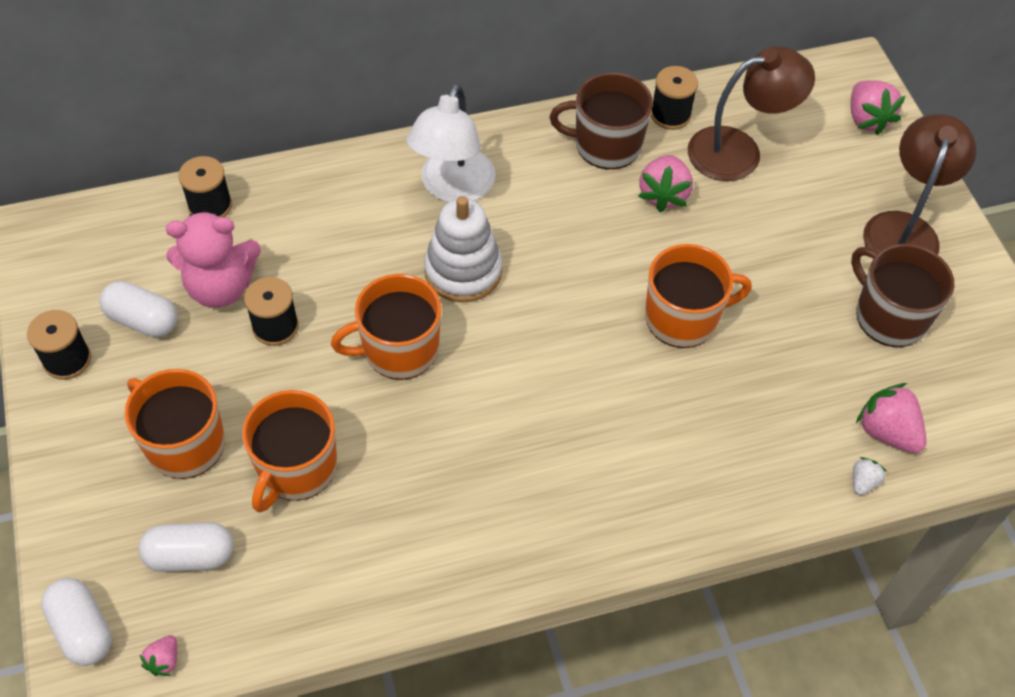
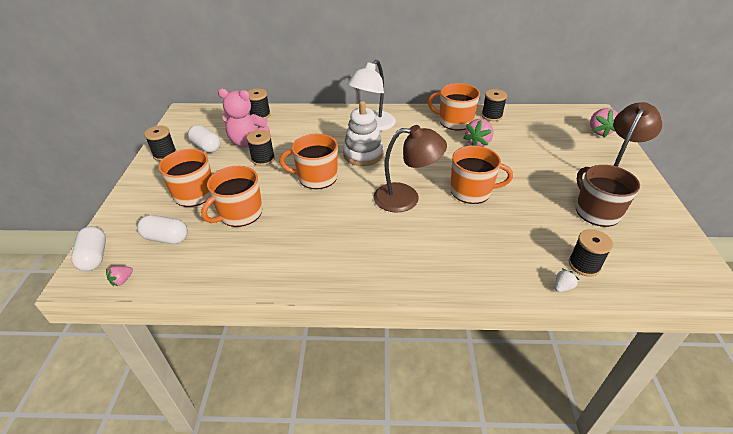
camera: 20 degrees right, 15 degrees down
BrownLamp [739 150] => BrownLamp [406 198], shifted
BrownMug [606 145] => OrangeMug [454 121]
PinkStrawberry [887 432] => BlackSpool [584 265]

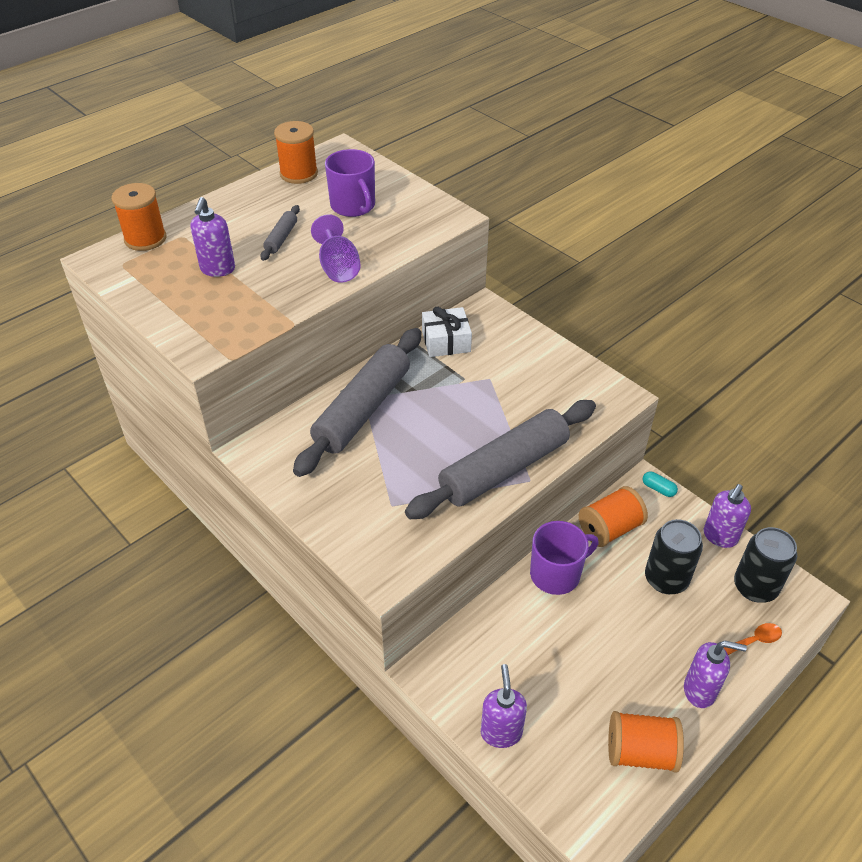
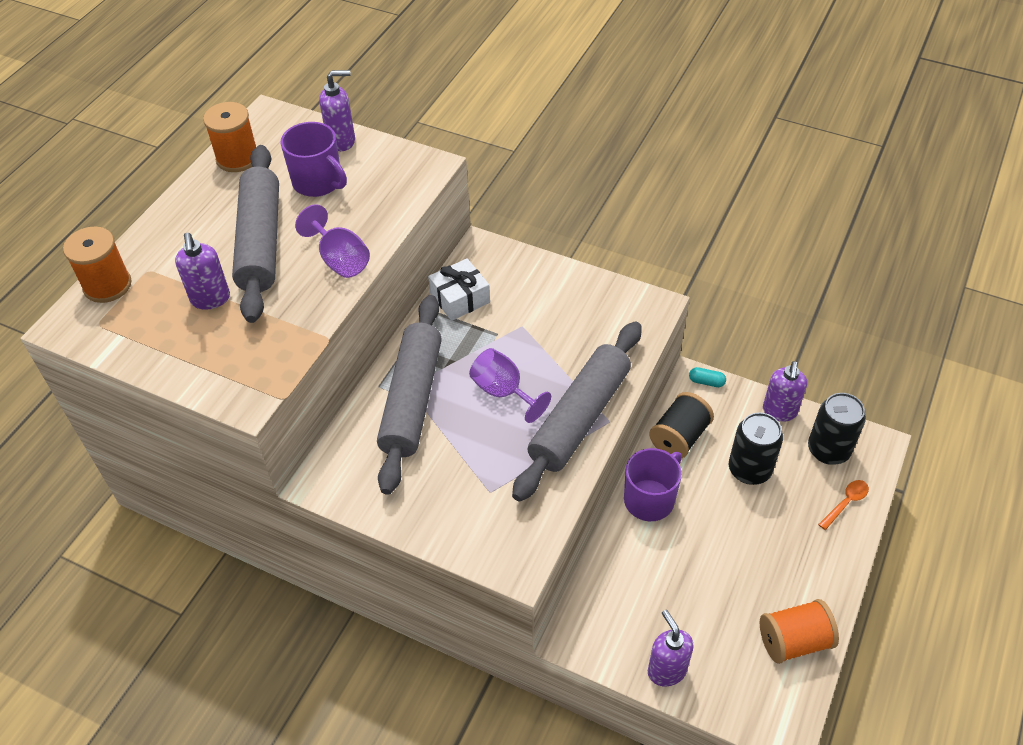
camera: 20 degrees left, 5 degrees up
GreyRollingPin [281 238] => GreyRollingPin [260 242], x2.31
OrangeSpool [609 529] => BlackSpool [679 437]
PurpleSoapDispenser [700 691] => PurpleSoapDispenser [342 141], shifted
nothing => PurpleGoblet [503 392]

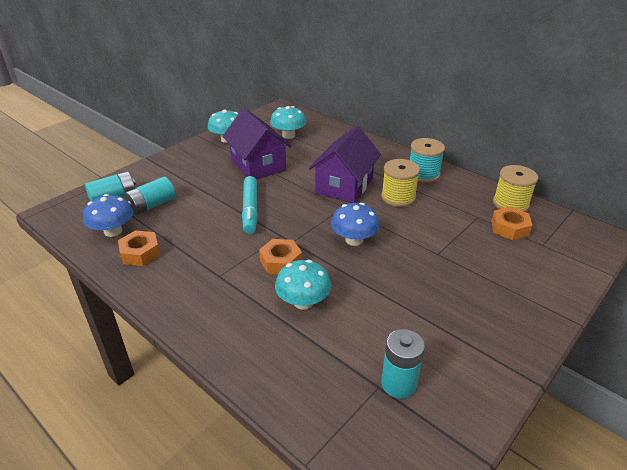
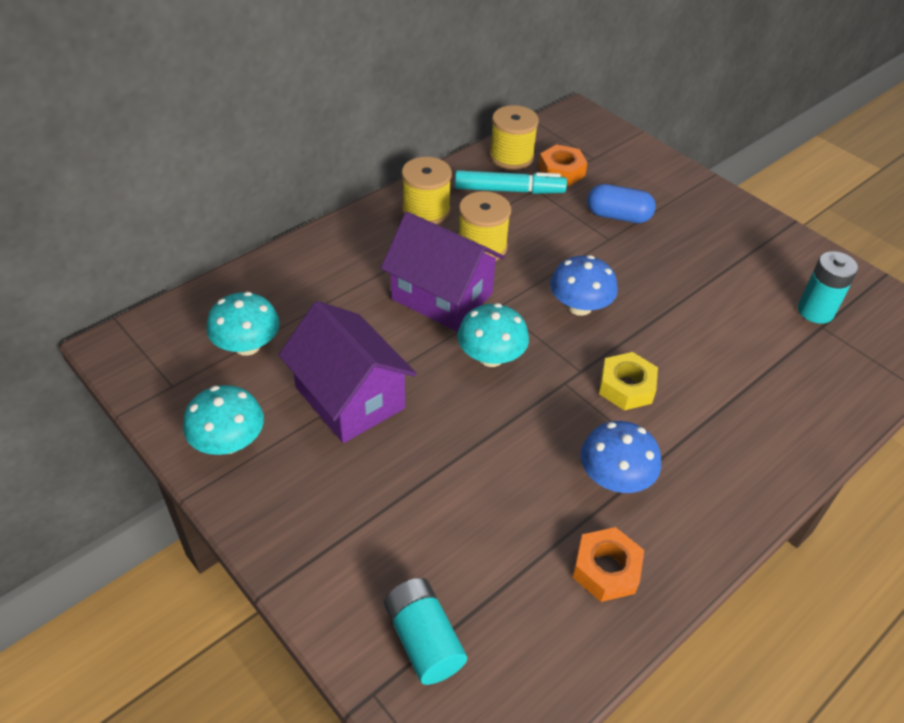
camera: 85 degrees left, 10 degrees up
PurpleHouse [258 165] => PurpleHouse [349 398], 75 degrees clockwise
TurquoiseSpool [423 174] => YellowSpool [426 211]
TurquoiseBattery [152 205] => nothing
TurquoiseMarker [250 209] => TurquoiseMarker [508 190], shifted
BlueMushroom [113 231] => BlueMushroom [614 478], shifted
OrangeNut [280 261] => YellowNut [626 387]
TurquoiseMushroom [303 302] => TurquoiseMushroom [491 357], shifted
nothing => BlueCapsule [618 216]

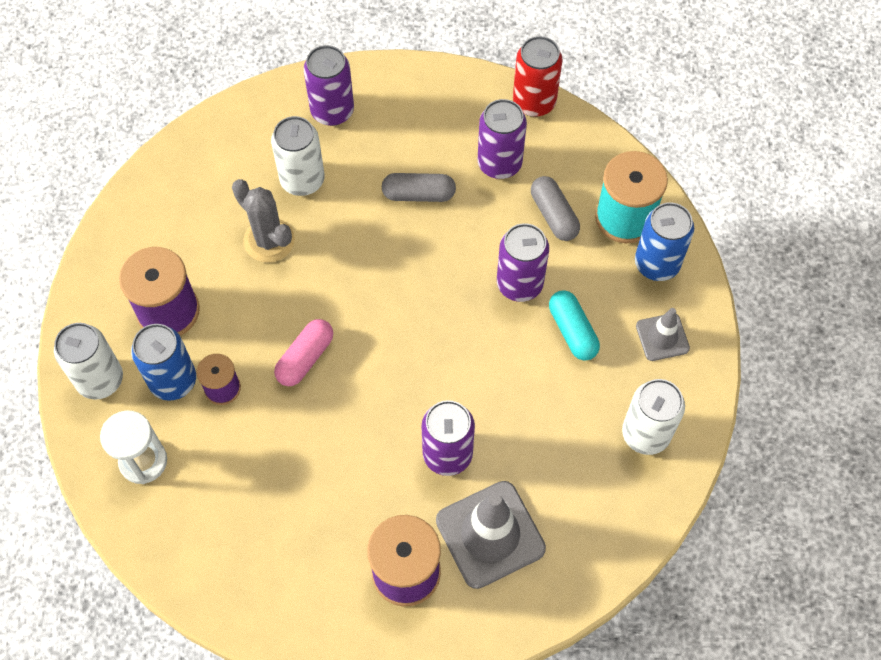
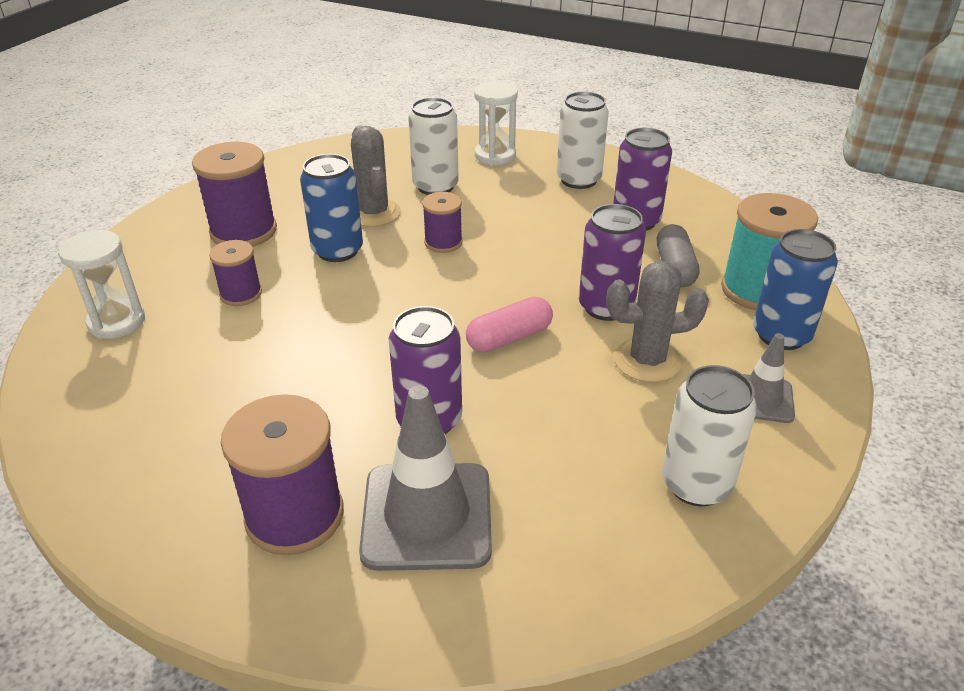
camera: 25 degrees right, 25 degrees down
RedCan [534 102] => nothing
PurpleCan [332 111] => WhiteHourglass [495 156]
GreyCapsule [418 194] => nothing
TurquoiseCapsule [572 331] => GreyCactus [647 360]
PinkCapsule [305 358] => PinkCapsule [509 338], shifted
WhiteCan [100 379] => WhiteCan [578 180], shifted
BlueCan [173 380] => BlueCan [337 250], shifted
nothing => PurpleSpool [443 242]

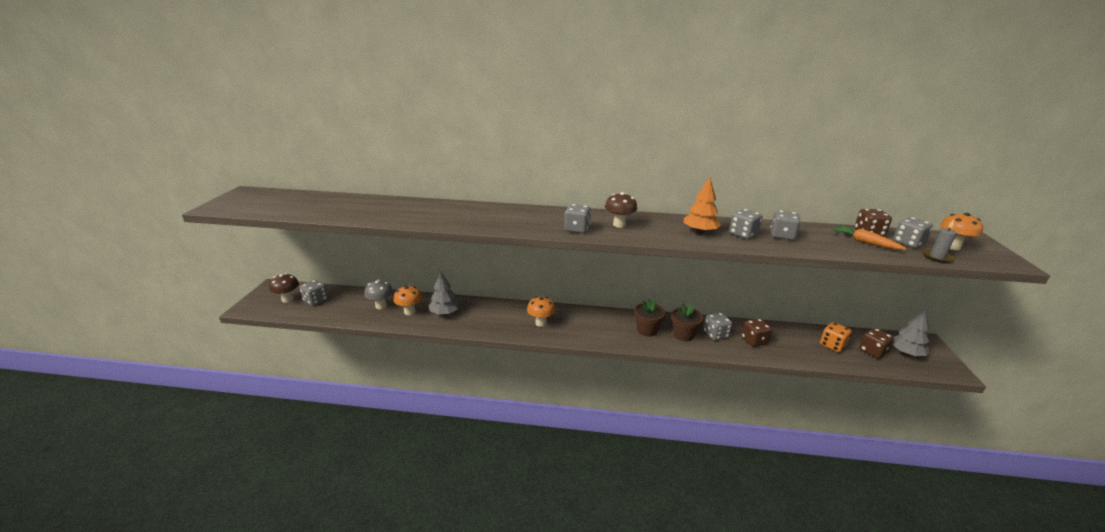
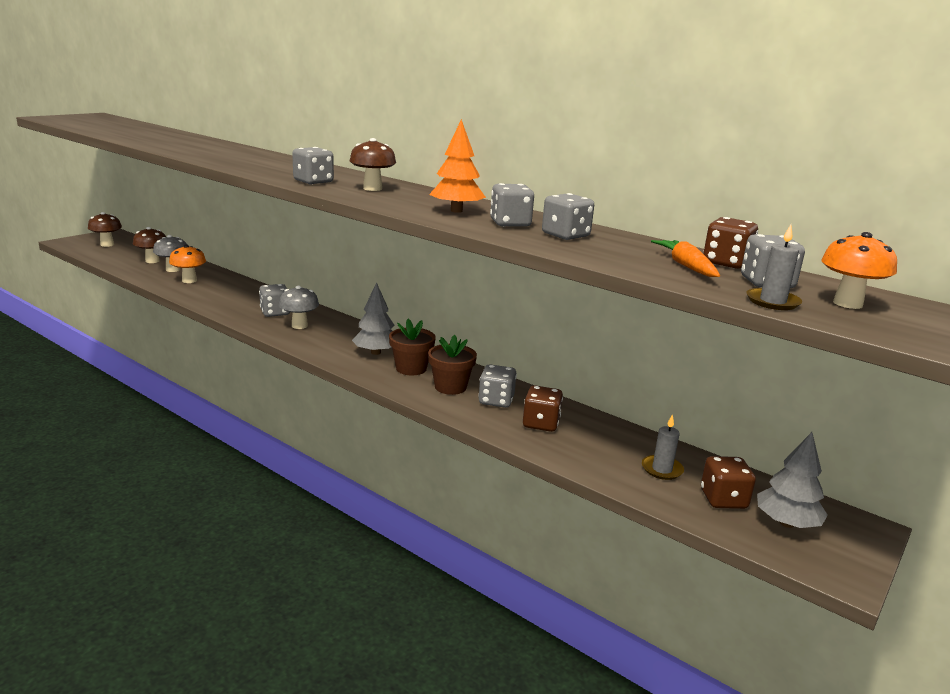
camera: 30 degrees right, 5 degrees down
GreyTree [444 313] => GreyTree [376 352], shifted
GreyDice [316 300] => GreyDice [275 313], shifted
OrangeMushroom [541 323] => GreyMushroom [299 326]
OrangeDice [832 345] => GreyCandle [662 469]
nothing => BrownMushroom [152 261]

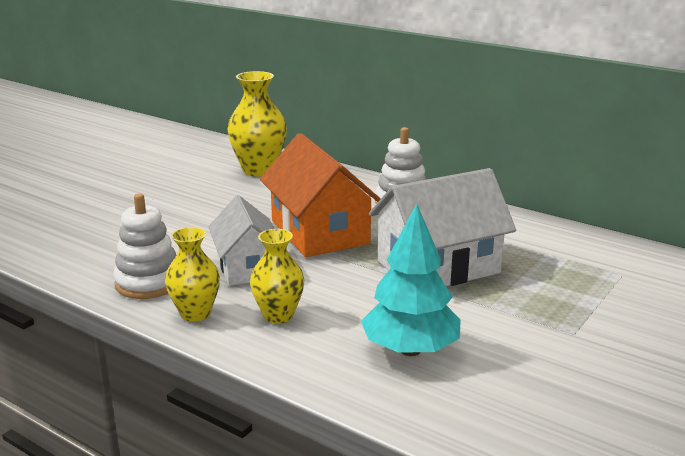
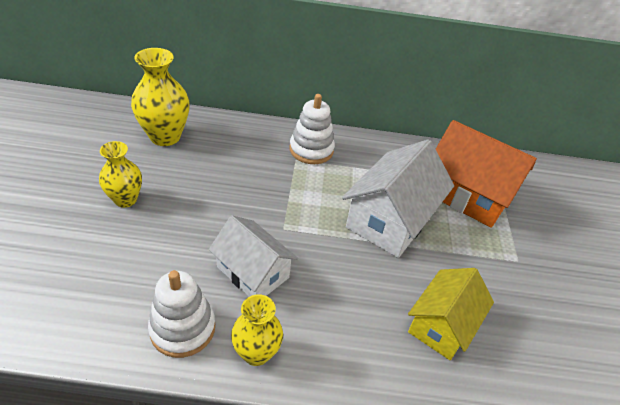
camera: 35 degrees left, 20 degrees up
OrangeHouse [319 232] => OrangeHouse [467 194], shifted
TurquoiseTree [410 350] => YellowHouse [442 324]
YellowVase [278 315] => YellowVase [125 199], shifted

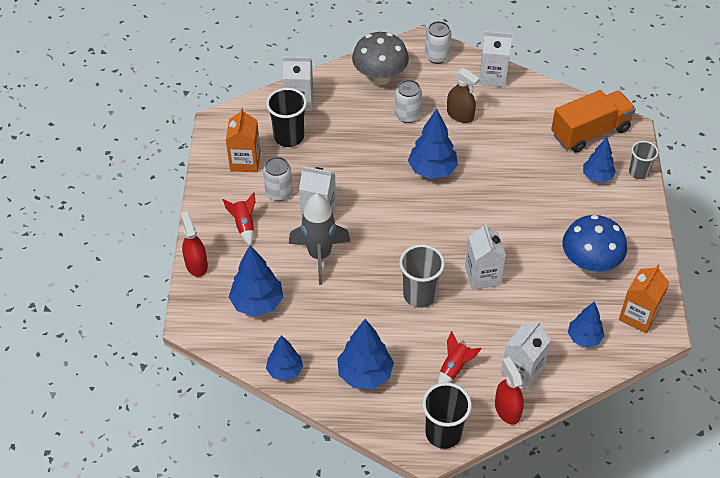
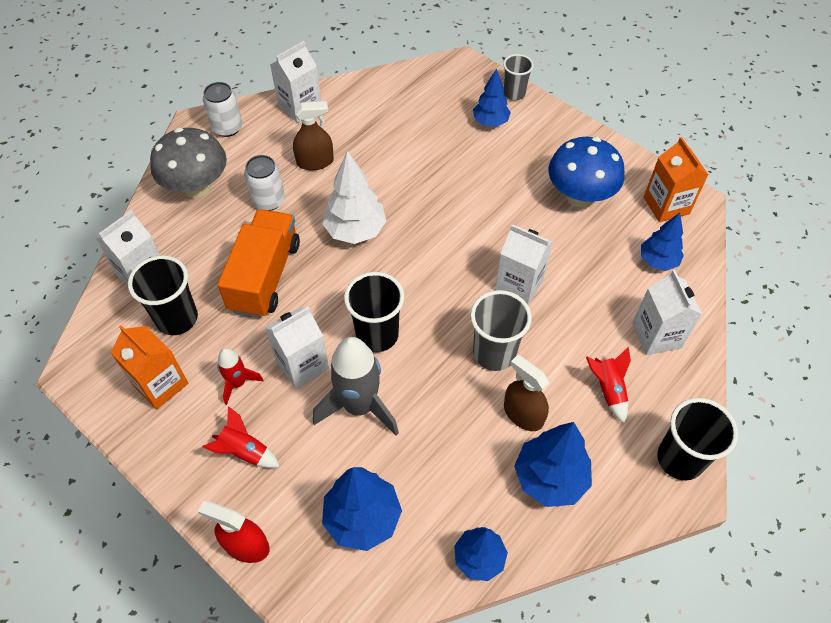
camera: 50 degrees left, 5 degrees up
OrangeTruck [590 132] => OrangeTruck [265 276], shifted
BlueTree [432 170] => WhiteTree [355 231]
WhiteCan [279 192] => RedRocket [238 383]
RedSprayBottle [507 409] => nothing
nothing => BlackCup [377 335]
nothing => BrownSprayBottle [523 414]

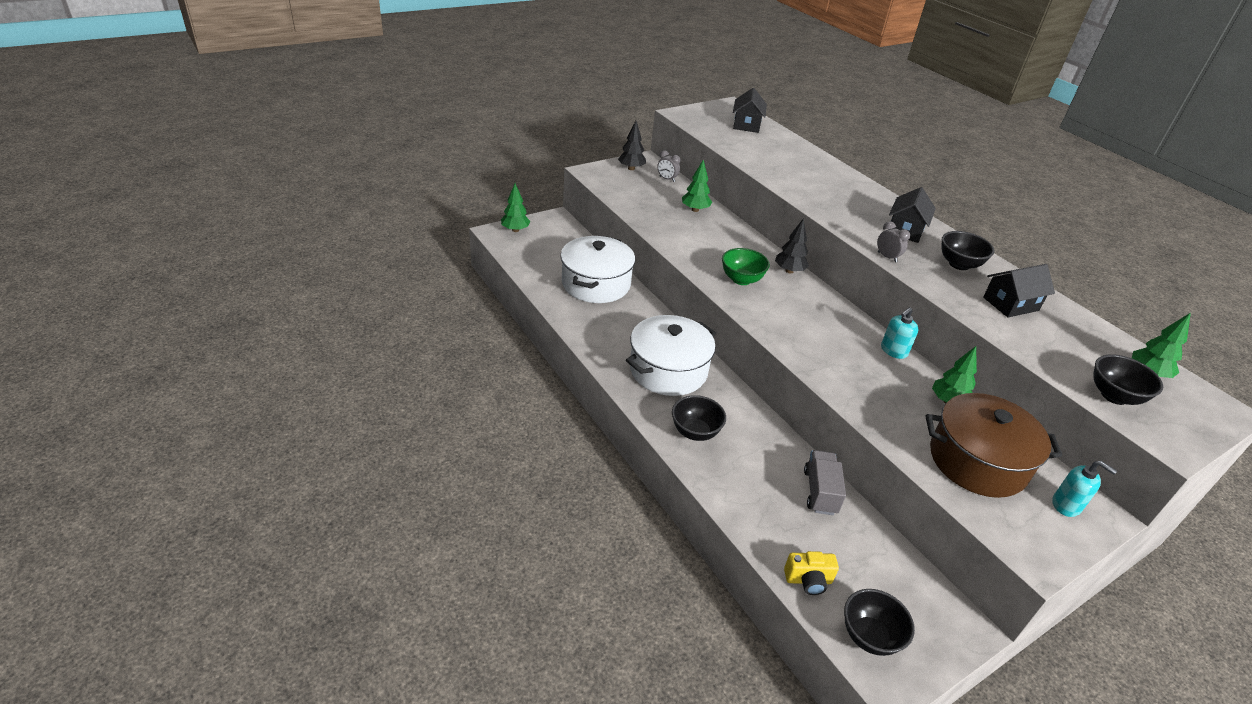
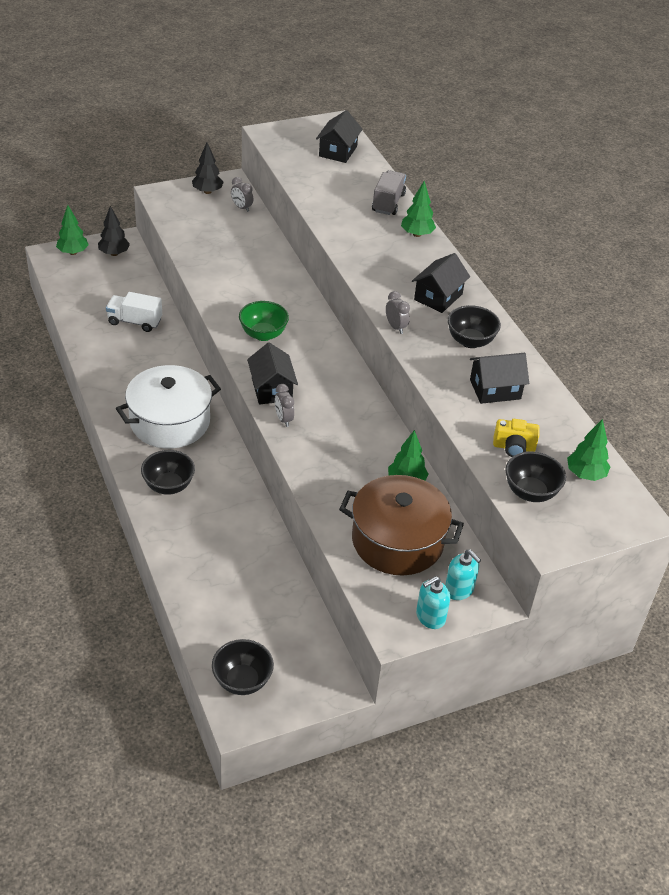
camera: 10 degrees right, 5 degrees up
GreenTree [695 210] => GreenTree [417 234], shifted
BlackTree [789 271] => BlackTree [114 253], shifted
WhitePot [596 284] => WhiteTruck [135 322]
TurquoiseSoapDispenser [893 351] => TurquoiseSoapDispenser [430 617], shifted
GreyTruck [820 492] => GreyTruck [388 203], shifted
YellowCamera [808 580] => YellowCamera [513 447], shifted
nothing => BlackHouse [271 389]
nothing => GreyClock [283 419]

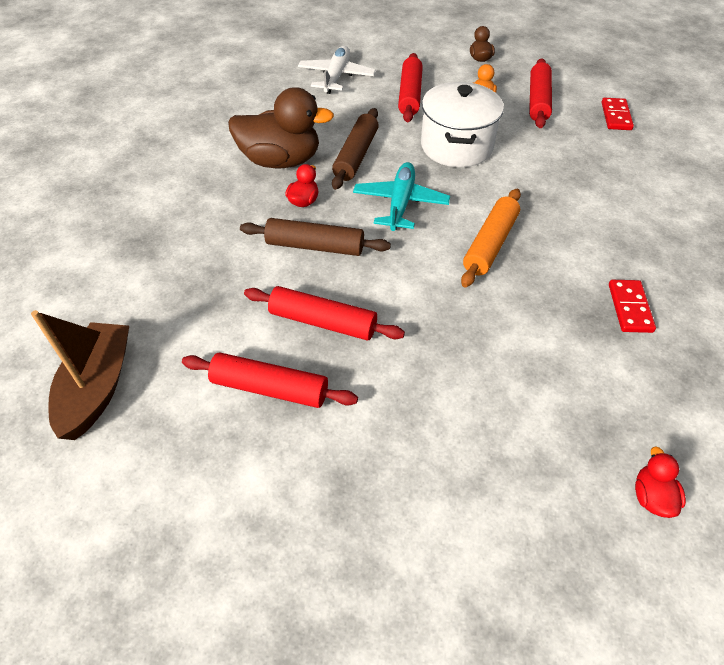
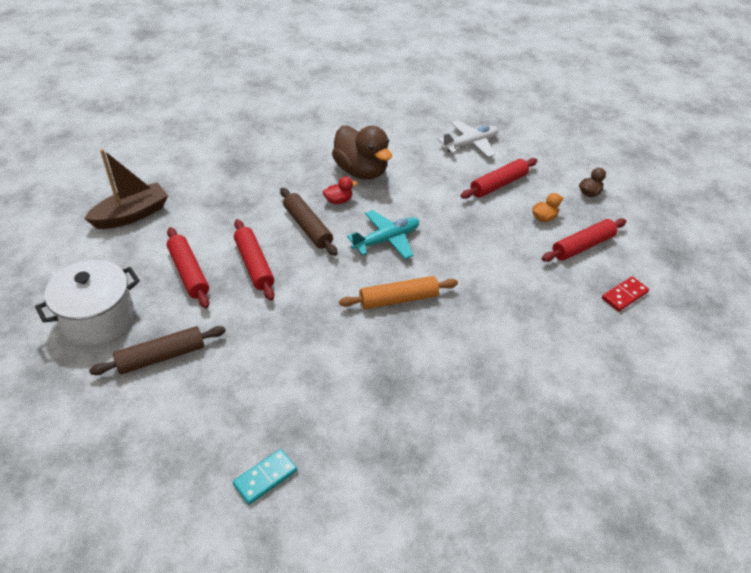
camera: 45 degrees right, 5 degrees down
WhitePot [456 146] => WhitePot [98 319], shifted
BrownRollingPin [356 156] => BrownRollingPin [161 356], shifted
RedDomino [629 308] => nothing
RedDuck [652 497] => TurquoiseDomino [265 478]

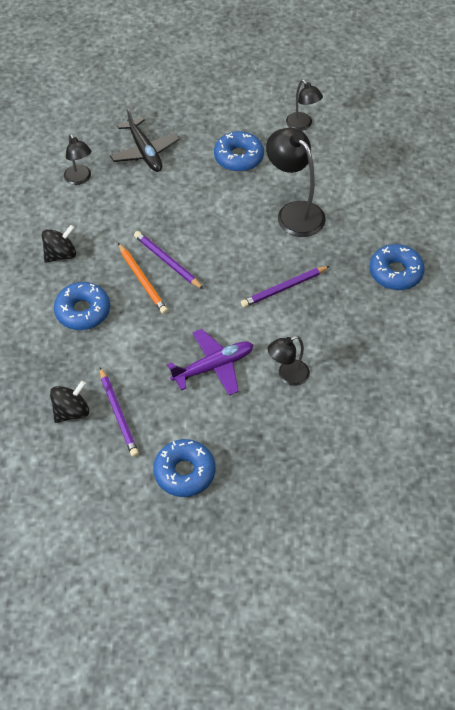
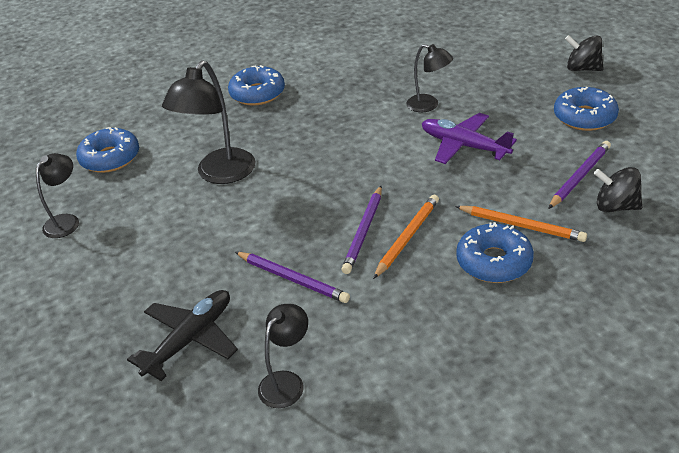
camera: 115 degrees left, 15 degrees down
BlueDonut [238 157] => BlueDonut [110 158], shifted
BlackSpinningTop [60 254] => BlackSpinningTop [582 69], shifted
PurplePencil [284 288] => PurplePencil [292 279], shifted
nothing => OrangePencil [521 226]

